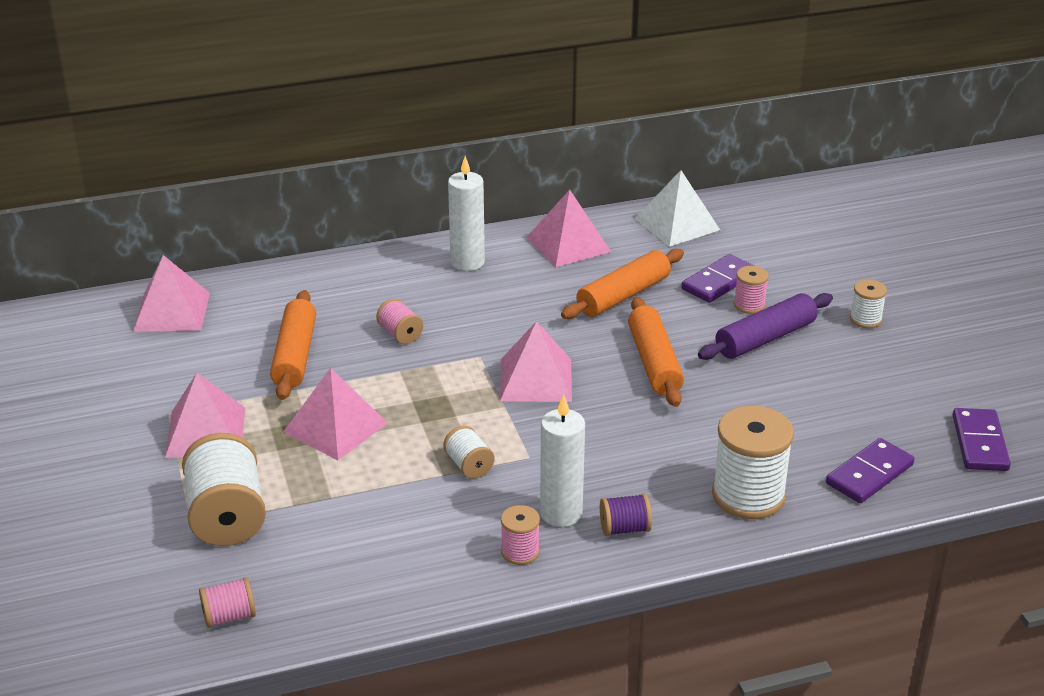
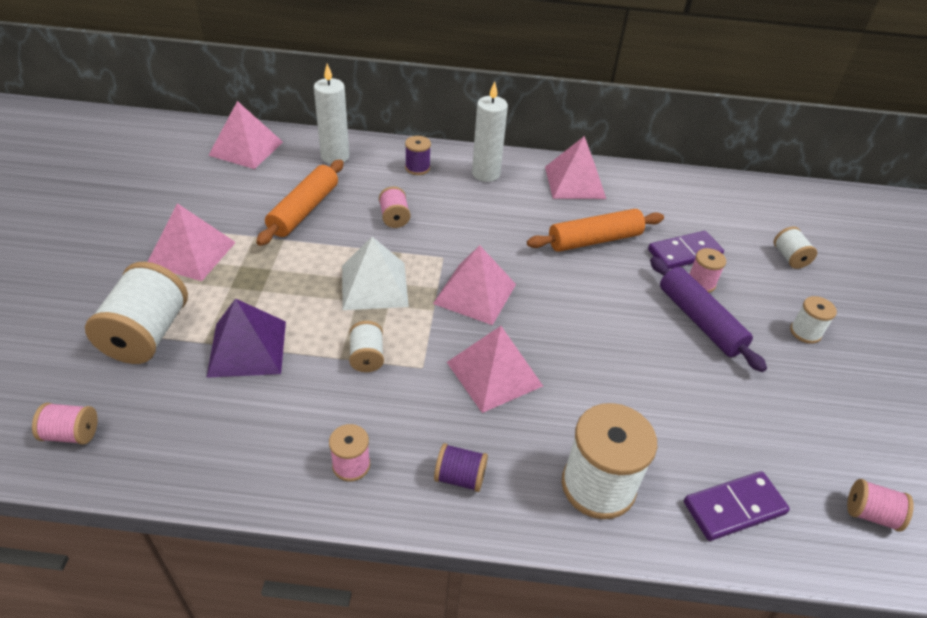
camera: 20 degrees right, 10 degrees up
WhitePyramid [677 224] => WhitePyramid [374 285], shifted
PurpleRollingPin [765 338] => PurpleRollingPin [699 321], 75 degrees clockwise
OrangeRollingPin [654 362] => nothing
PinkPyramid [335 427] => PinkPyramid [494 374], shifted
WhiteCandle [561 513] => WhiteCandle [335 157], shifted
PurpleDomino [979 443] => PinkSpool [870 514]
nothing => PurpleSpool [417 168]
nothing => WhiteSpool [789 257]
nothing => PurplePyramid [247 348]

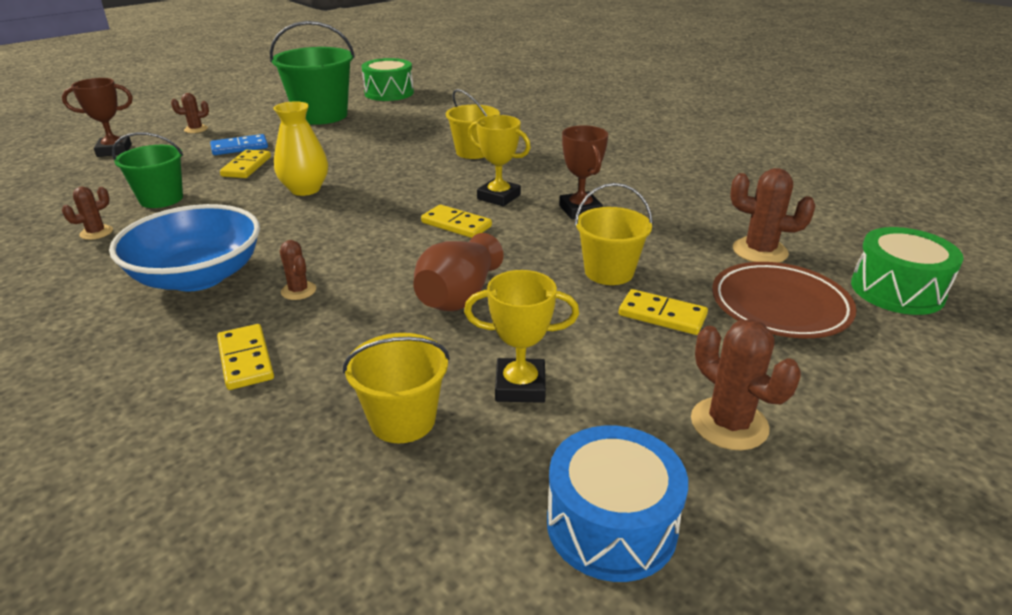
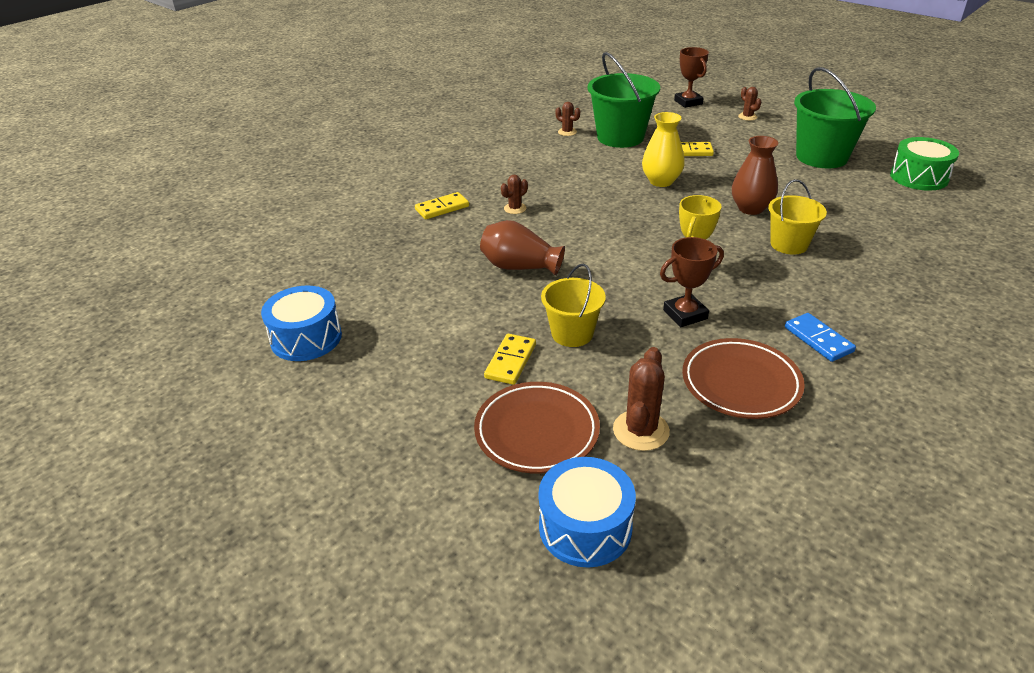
camera: 85 degrees right, 5 degrees up
GreenBucket [161 199] => GreenBucket [620 137], x1.63
BlueDomino [239 147] => BlueDomino [818 339], shifted
BlueBowl [198 276] => nothing
YellowDomino [456 224] => nothing
GreenDrum [897 290] => BlueDrum [585 527]
YellowTrophy [520 386] => nothing
BrownCactus [729 424] => nothing
YellowBucket [403 420] => nothing
nothing => BrownVase [750 208]
nothing => BrownPlate [740 383]

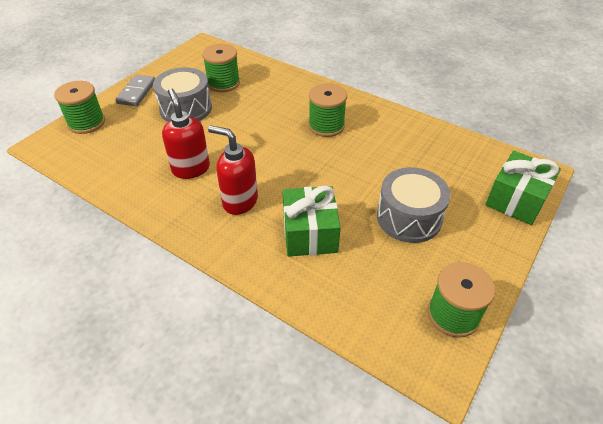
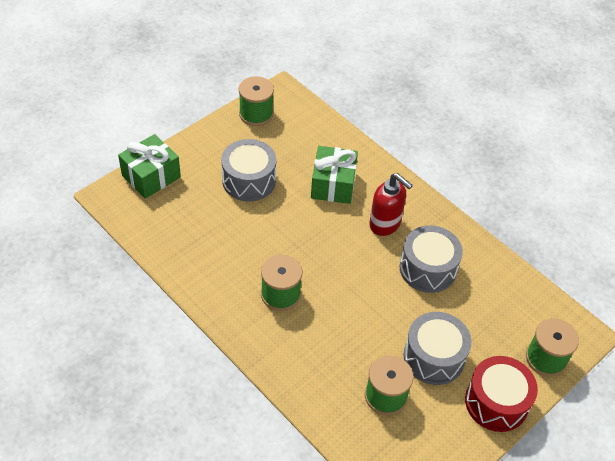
camera: 170 degrees left, 5 degrees up
GreyDomino [136 92] => RedDrum [496 402]
RedSoapDispenser [191 168] => GreyDrum [427 269]

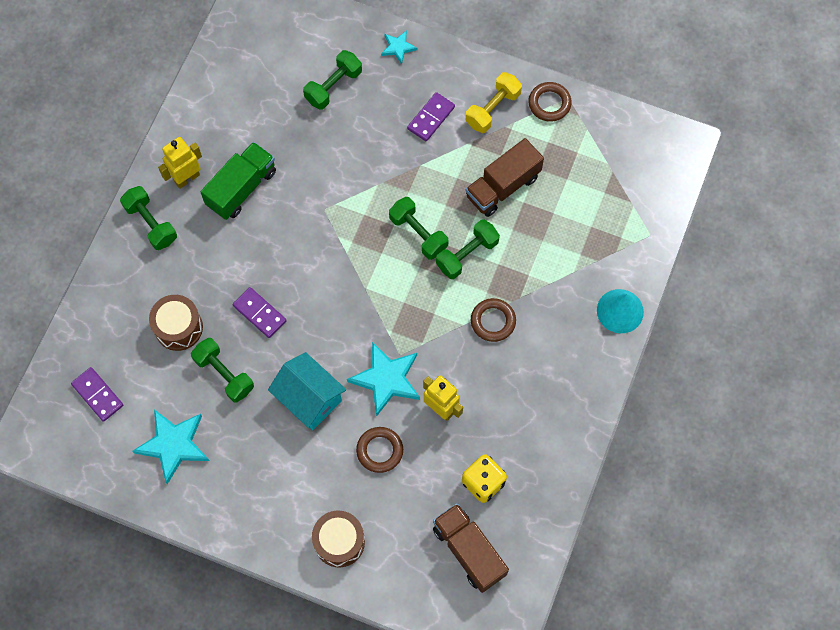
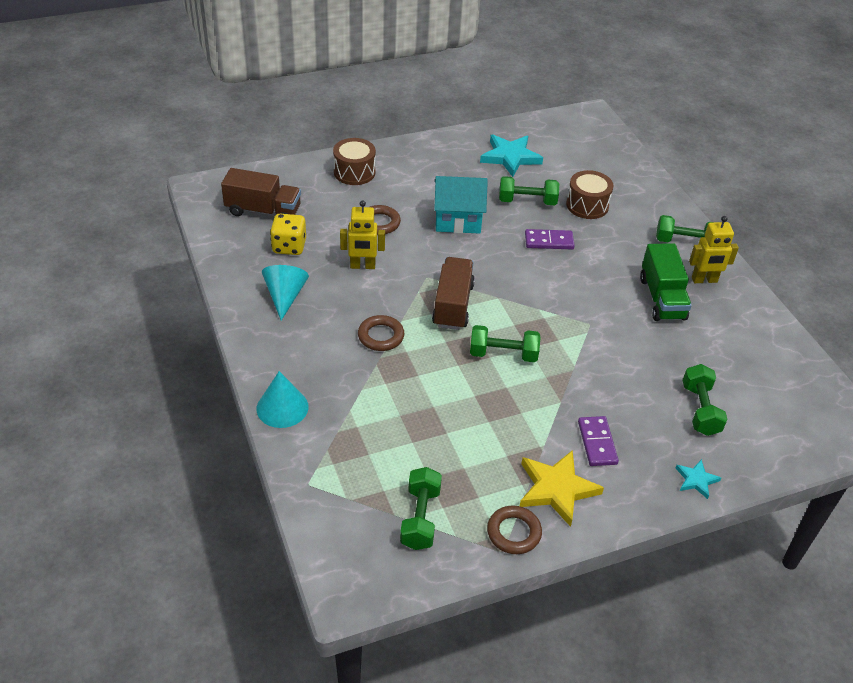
camera: 135 degrees right, 25 degrees down
YellowDumbbell [492 109] => YellowStar [556 489]
YellowRobot [187 178] => YellowRobot [704 280], 75 degrees clockwise
BrownTruck [502 186] => BrownTruck [453 305], shifted
GreenDumbbell [467 254] => GreenDumbbell [420 518], shifted
TurquoiseStar [386 379] => nothing
PurpleDomino [97 395] => nothing
nothing => TurquoiseCone [285 296]

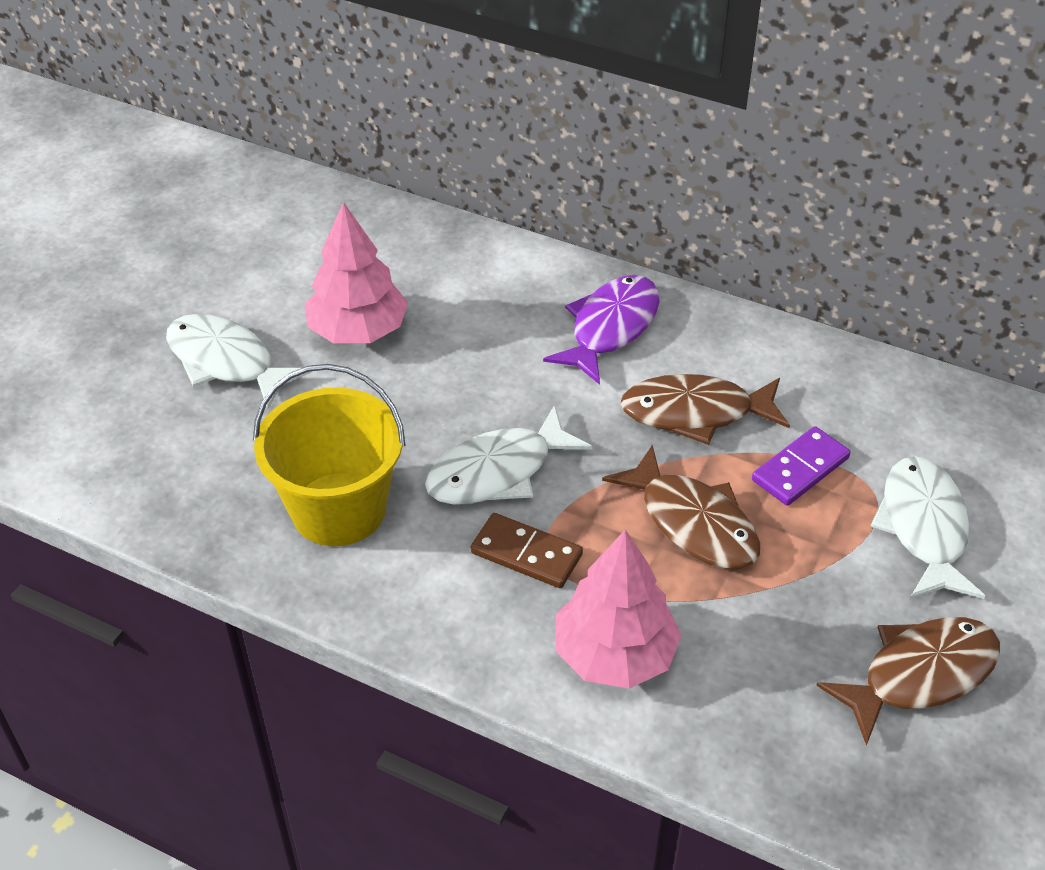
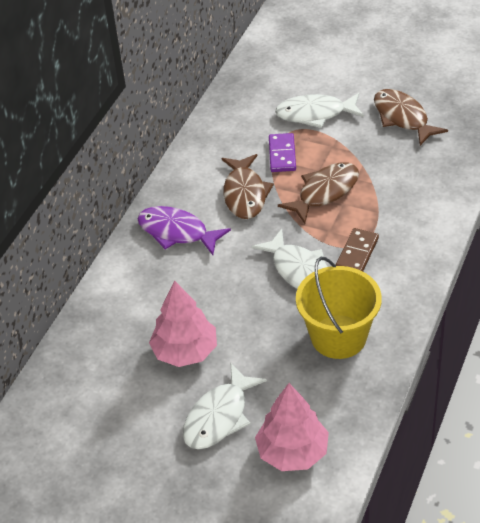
camera: 90 degrees left, 0 degrees up
PurpleDomino [800 469] => PurpleDomino [282 154], 45 degrees clockwise
PinkTree [614 654] => PinkTree [292 452], shifted

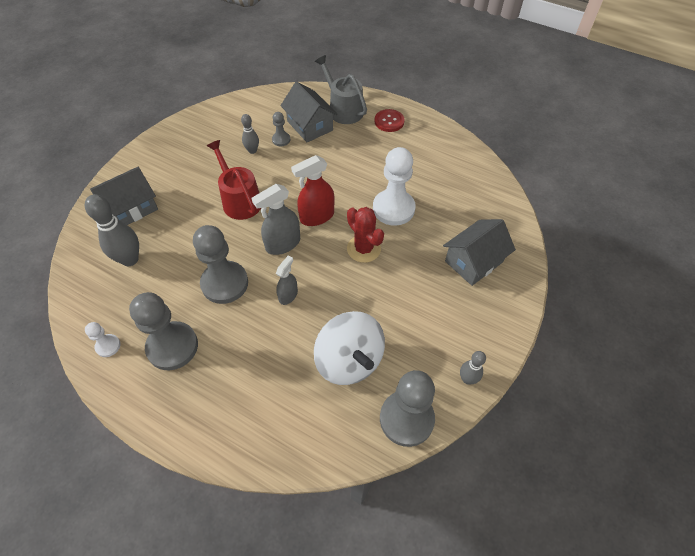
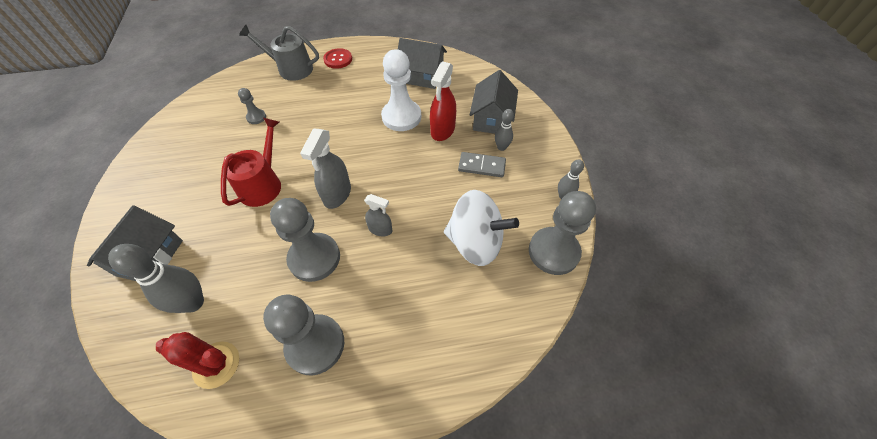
camera: 40 degrees left, 0 degrees up
GreyHouse [310 126] => GreyHouse [422 76], shifted
GreyBowlingPin [252 151] => GreyBowlingPin [501 147], shifted
RedWateringCan [240 200] => RedWateringCan [263 184], 90 degrees clockwise
RedSprayBottle [317 216] => RedSprayBottle [442 130], shifted
RedCactus [363 249] => RedCactus [216 364], shifted
GreySprayBottle [288 295] => GreySprayBottle [380 229], 120 degrees clockwise
WhitePawn [108 346] => nothing
nothing => GreyDomino [481 166]

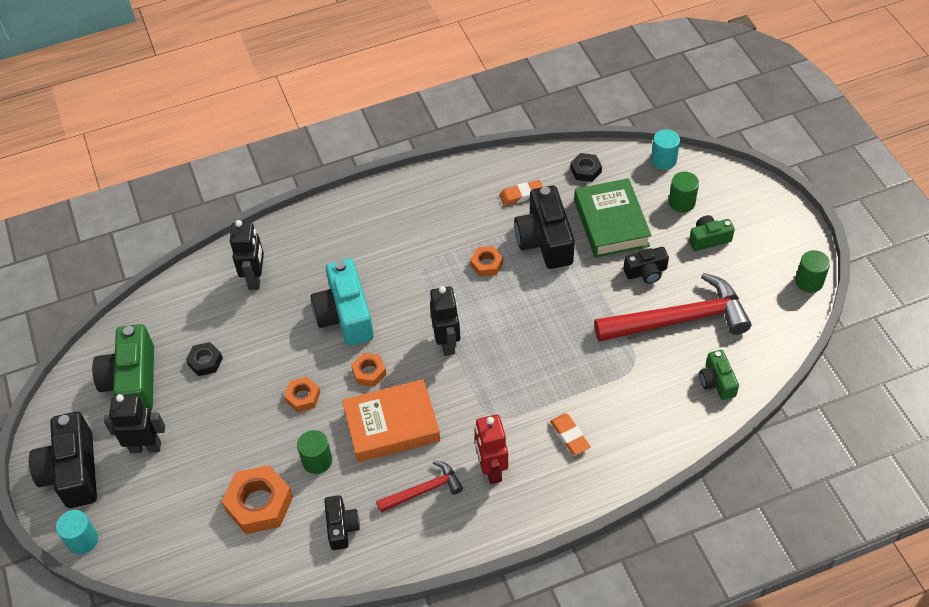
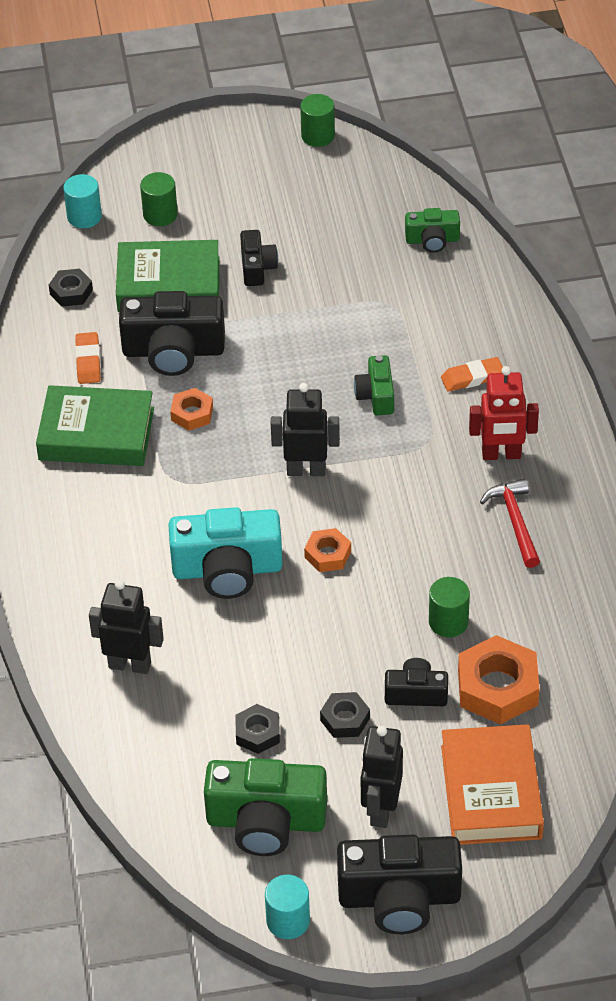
camera: 80 degrees left, 5 degrees down
GreenCamera [708 239] => GreenCamera [376 395], shifted
RedHammer [678 319] => nothing
OrangeNut [303 397] => nothing
OrangeBook [392 425] => OrangeBook [491 792], shifted
BlackCamera [342 527] => BlackCamera [416 693], shifted
TurquoiseCylinder [83 540] => TurquoiseCylinder [288 921], shifted
nothing => GreenBook [96 434]
nothing => BlackNut [345 719]

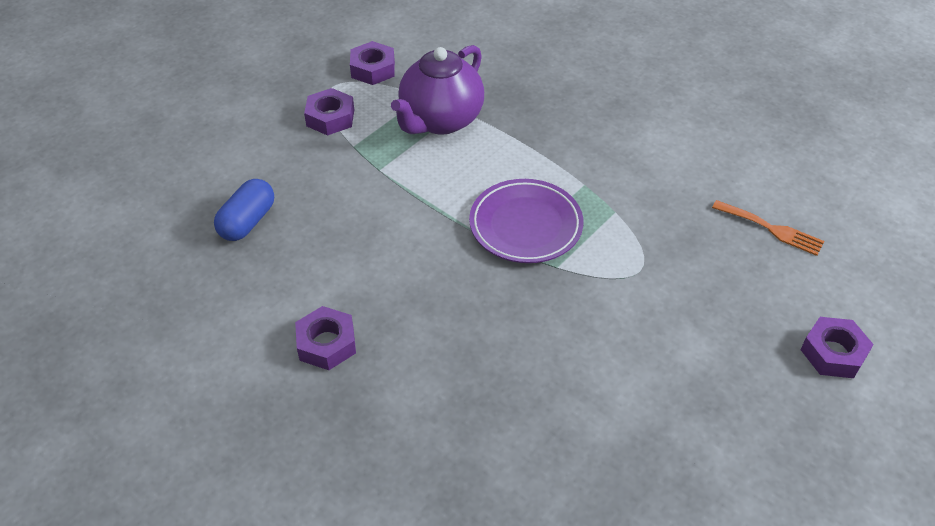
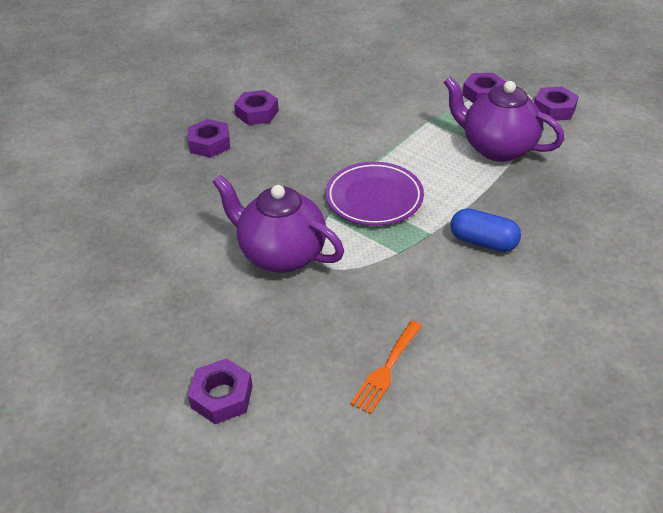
camera: 90 degrees right, 5 degrees down
BlueCapsule [247 221] => BlueCapsule [483 242], shifted
nothing => PurpleNut [210 144]
nothing => PurpleTeapot [281 254]

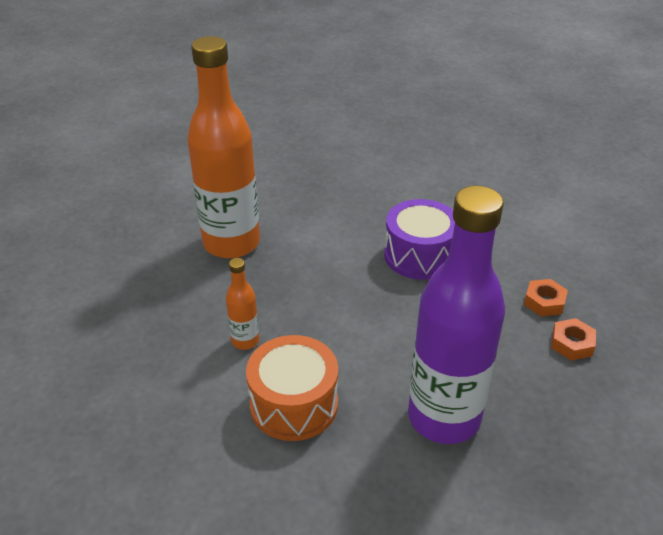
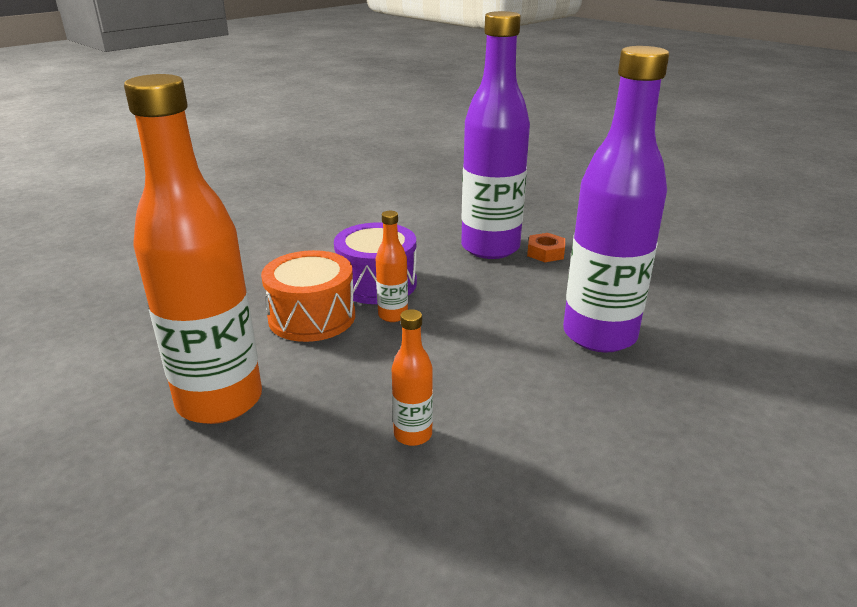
camera: 65 degrees left, 10 degrees down
OrangeNut [544 302] => PurpleBottle [490 248]
OrangeDrum [294 404] => OrangeDrum [312 317], shifted
nothing => OrangeBottle [393 315]

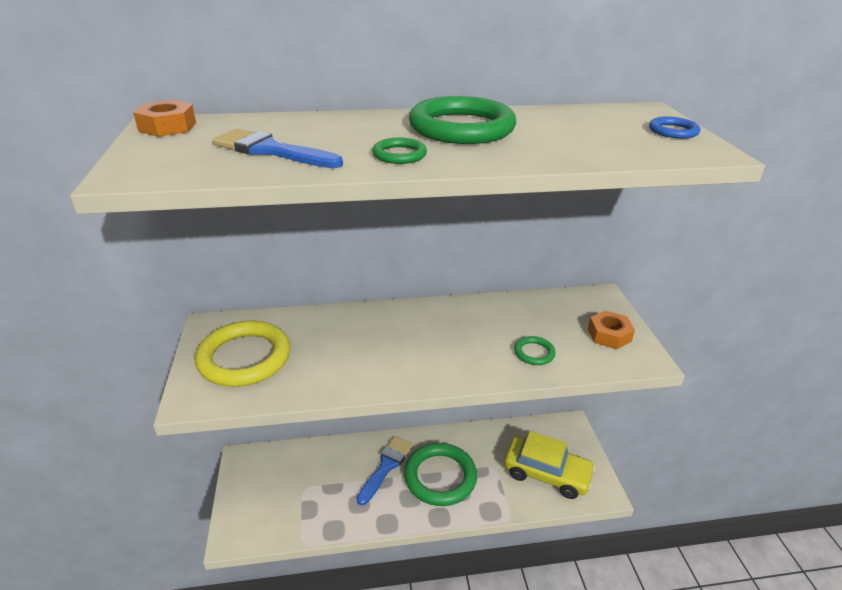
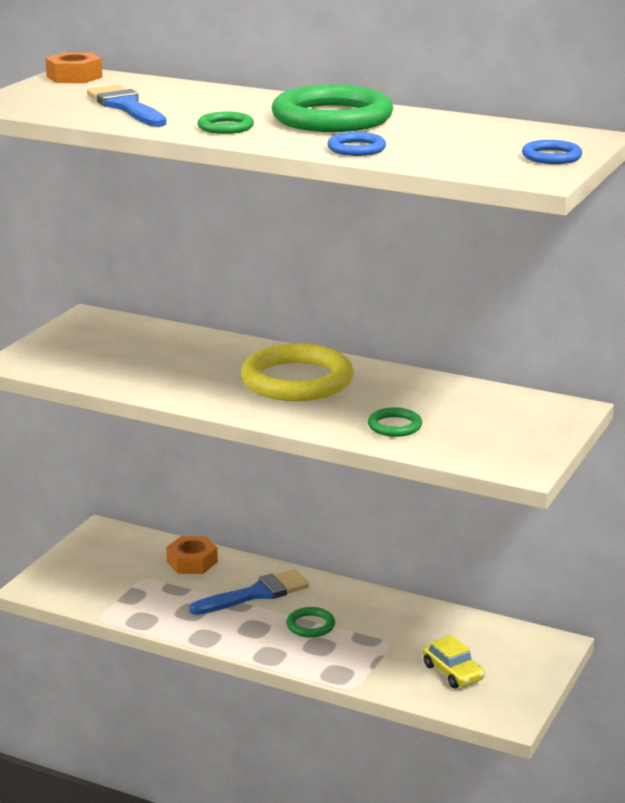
camera: 35 degrees right, 10 degrees down
OrangeNut [609 335] => OrangeNut [192 562], shifted
YellowRing [244 358] => YellowRing [297 380], shifted
YellowCar [546 473] => YellowCar [453 672], x0.53
GreenRing [440 477] => GreenRing [310 625], x0.46
nothing => BlueRing [356 148]

